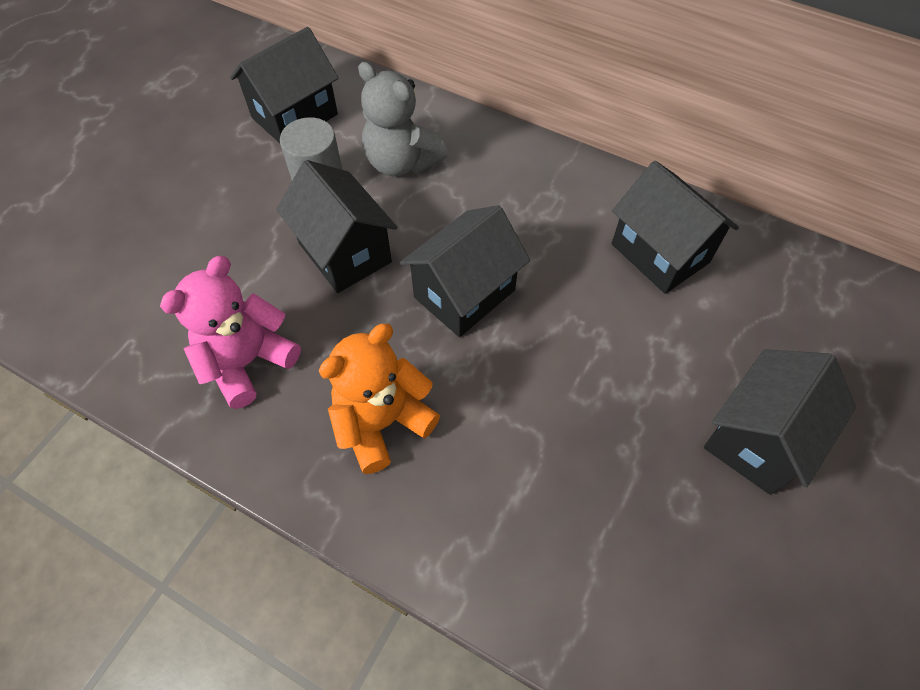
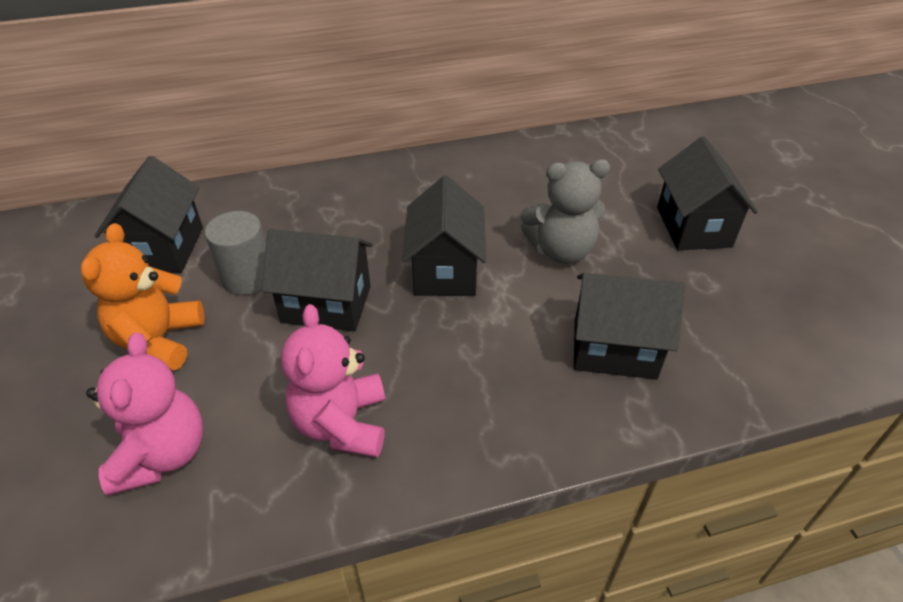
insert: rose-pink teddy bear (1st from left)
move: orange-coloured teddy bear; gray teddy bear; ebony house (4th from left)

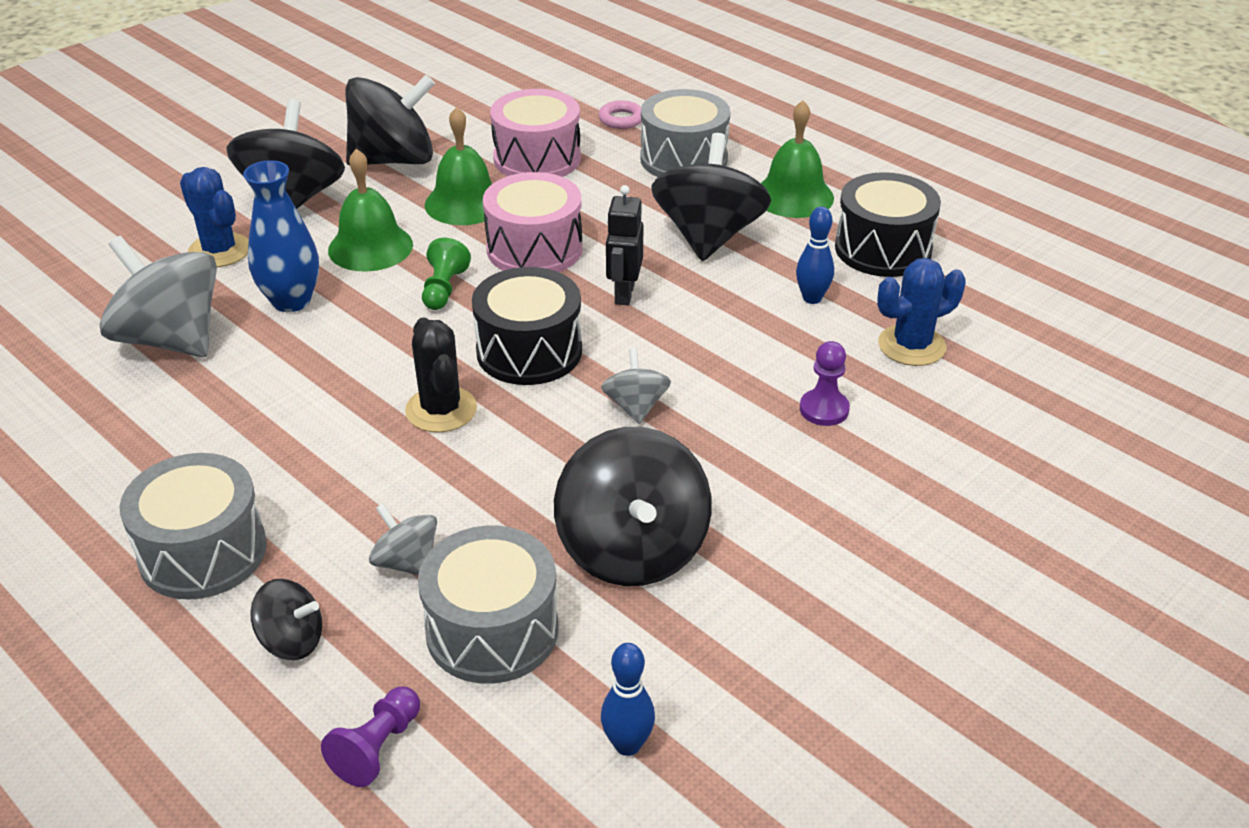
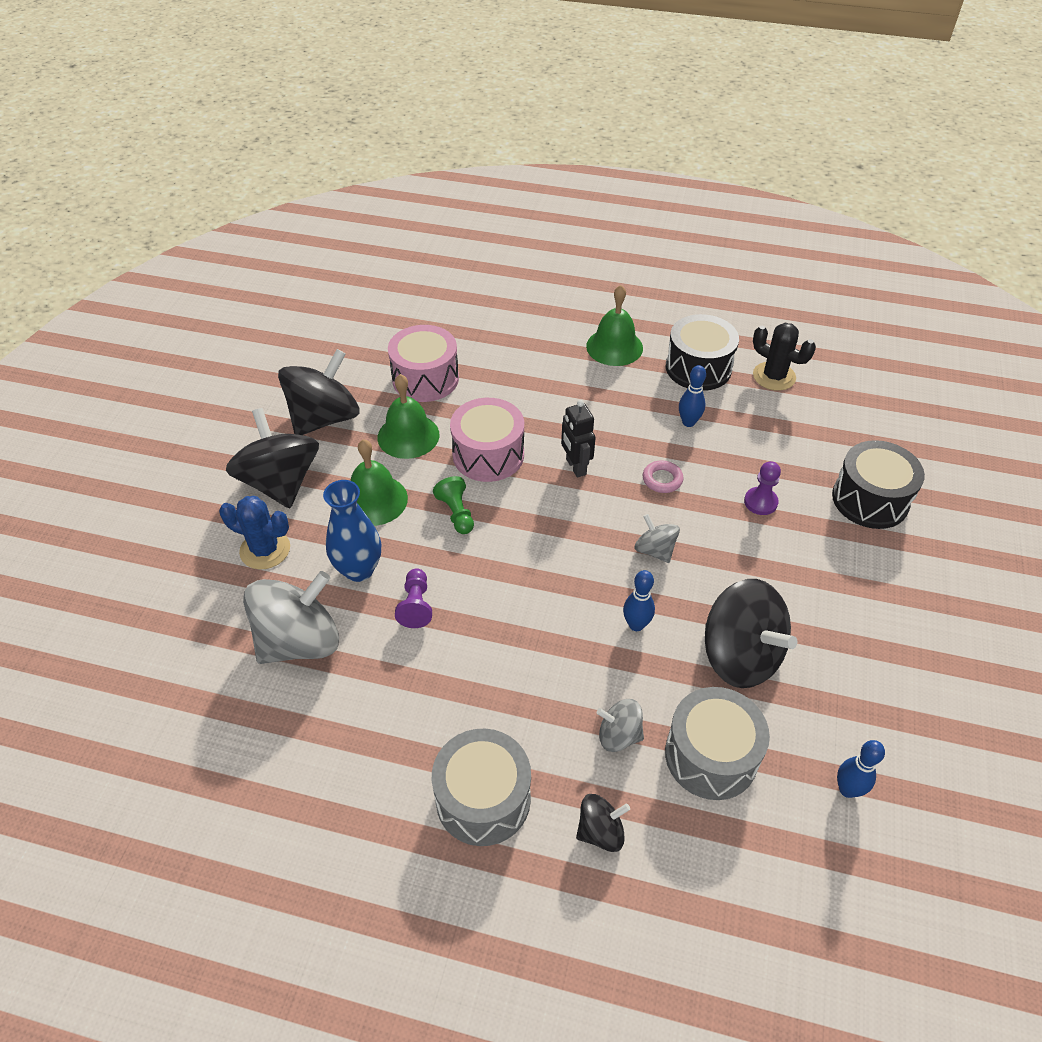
delete: gray drum (3rd from left); ebony toy top (5th from left); cobalt prickly plant (2nd from left)
insert: cobalt skittle (1st from left)
move: purple pawn (1st from left); ebony prickly plant; ebony drum (1st from left in the first image) to ebony drum (2nd from left); rose-pink torus
rotate: gray toy top (1st from left) 135 degrees clockwise

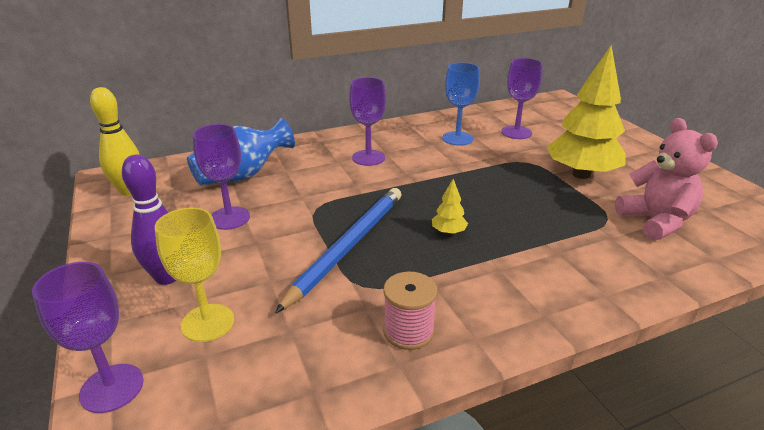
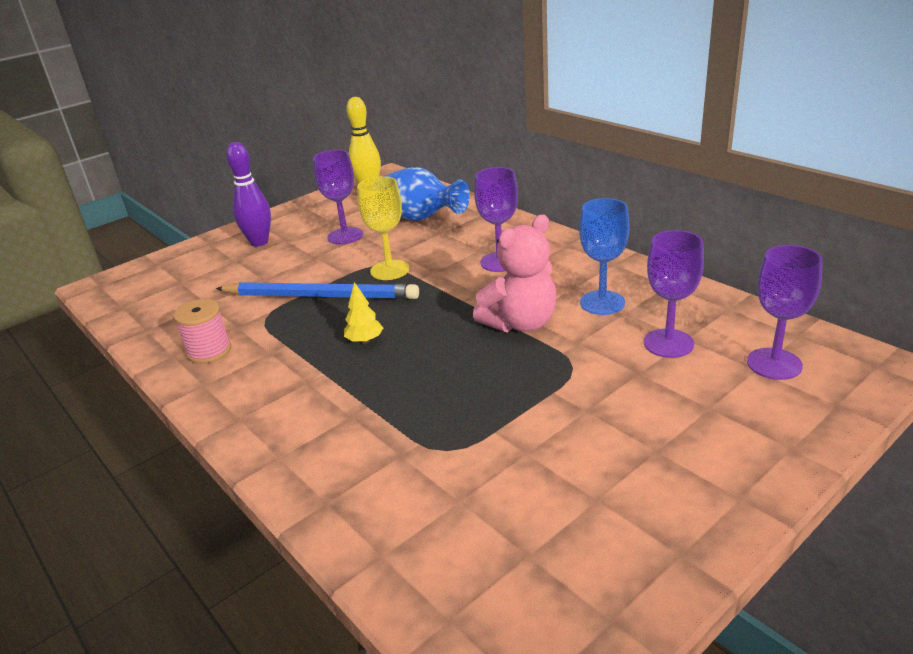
delete: golden fir tree (2nd from left)
move: purple wine glass (1st from left in the first image) to purple wine glass (4th from left); golden wine glass; rose-pink teddy bear

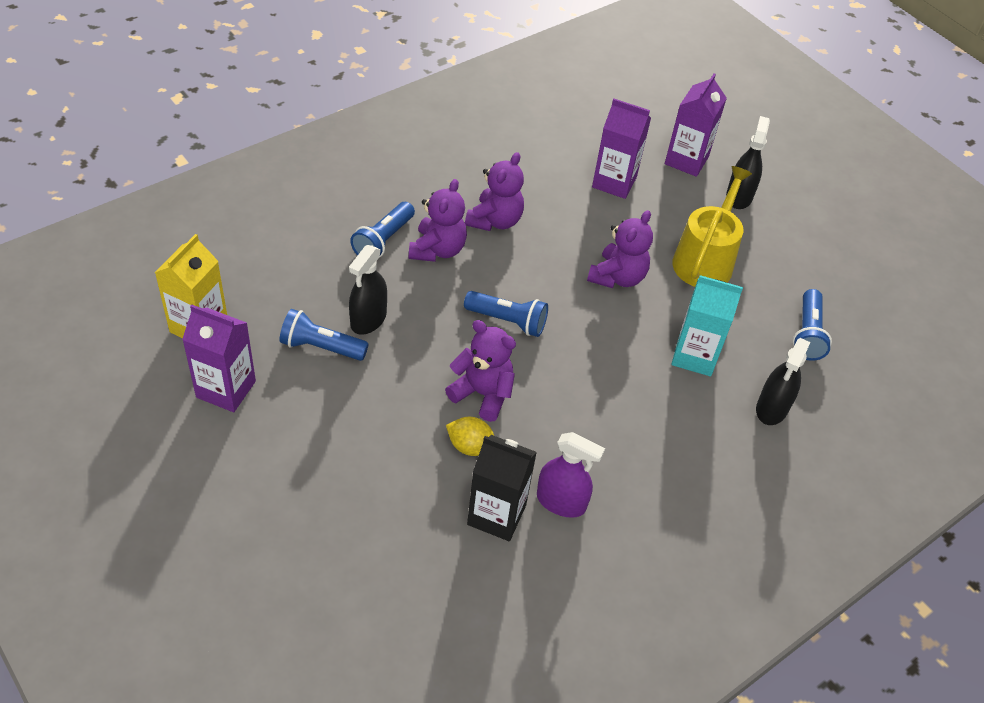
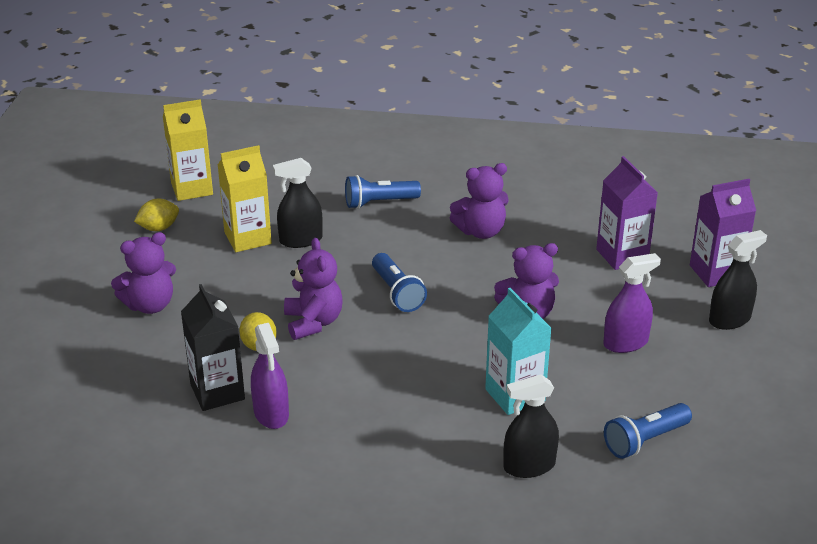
move: purple teddy bear (1st from left)
replace: purple carton (1st from left) to golden lemon (1st from left); cobalt pocket torch (1st from left) to golden carton (2nd from left); golden sprinkling can to purple sprayer (2nd from left)

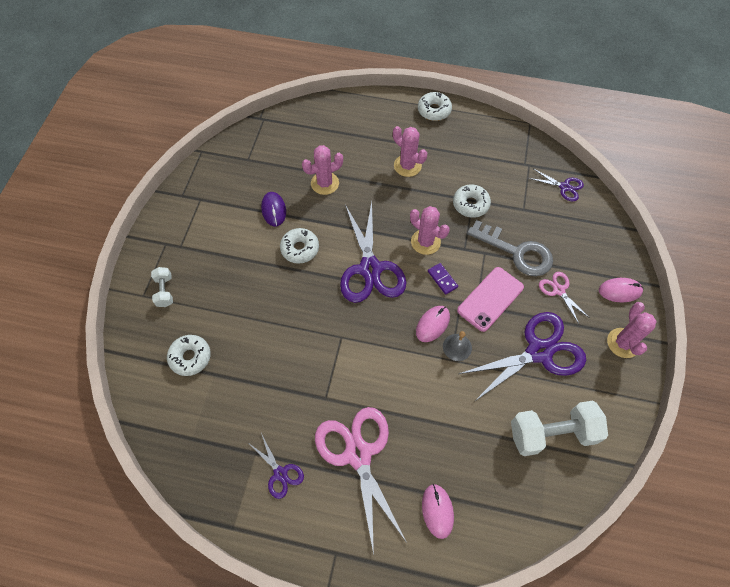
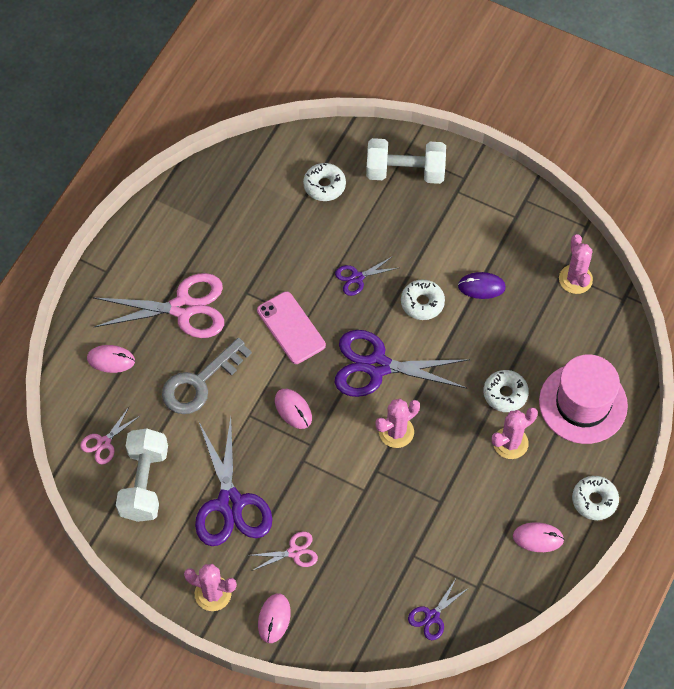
delete: purple domino tile; gray hand bell
insert: rose-pink shears (1st from left); rose-pink mouse (4th from left); rose-pink top hat
move: purple shears (1st from left in the first image) to purple shears (2nd from left); rose-pink prickly plant (1st from left in the first image) to rose-pink prickly plant (4th from left); snow-white glazed donut (4th from left in the first image) to snow-white glazed donut (3rd from left); rose-pink phone; gray door key
resize: snow-white dumbbell (1st from left in the first image) x1.99

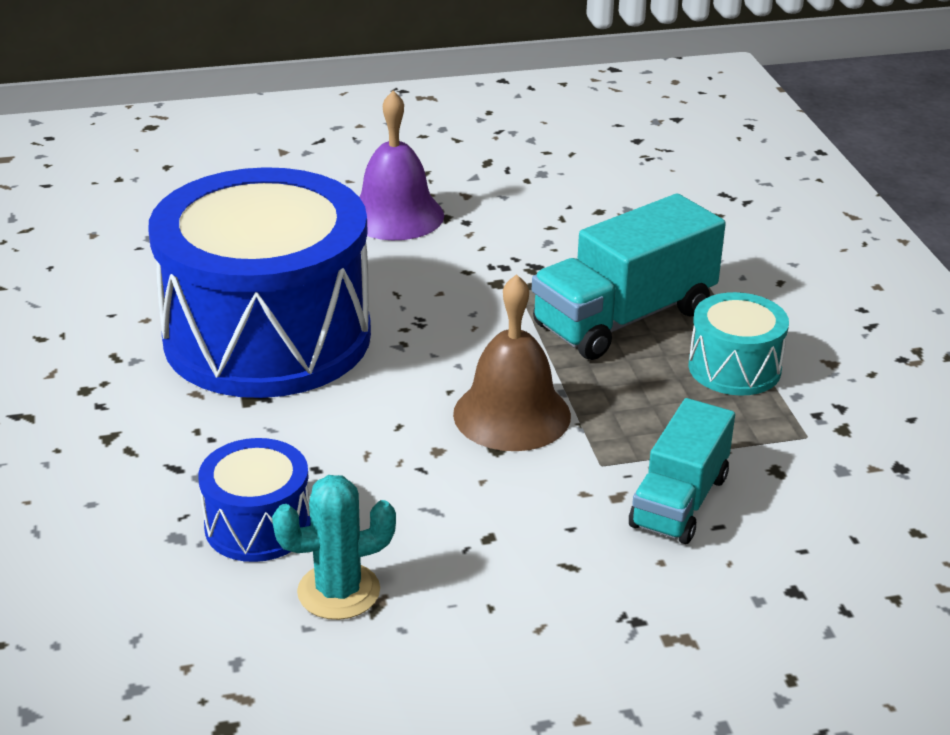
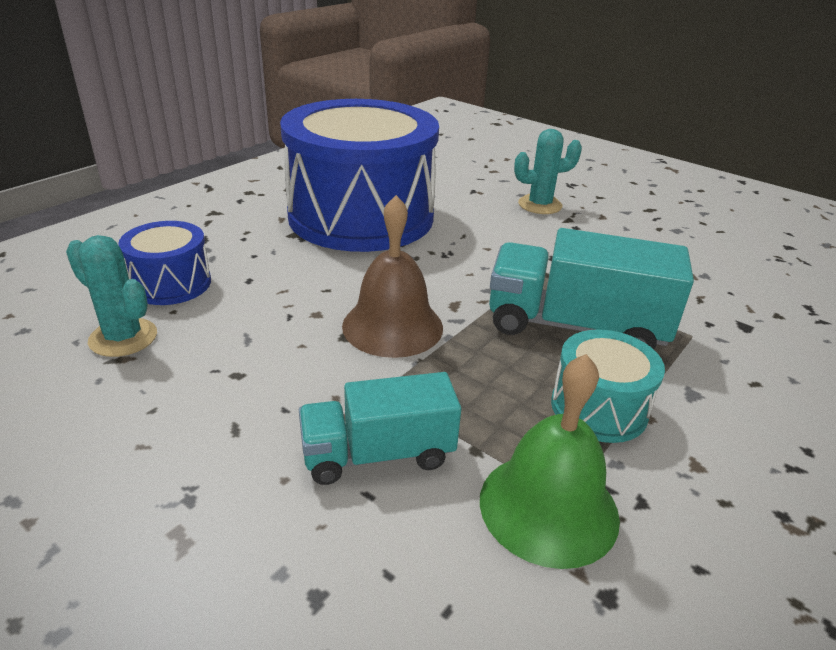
insert: green hand bell
replace: purple hand bell to aqua prickly plant (2nd from left)

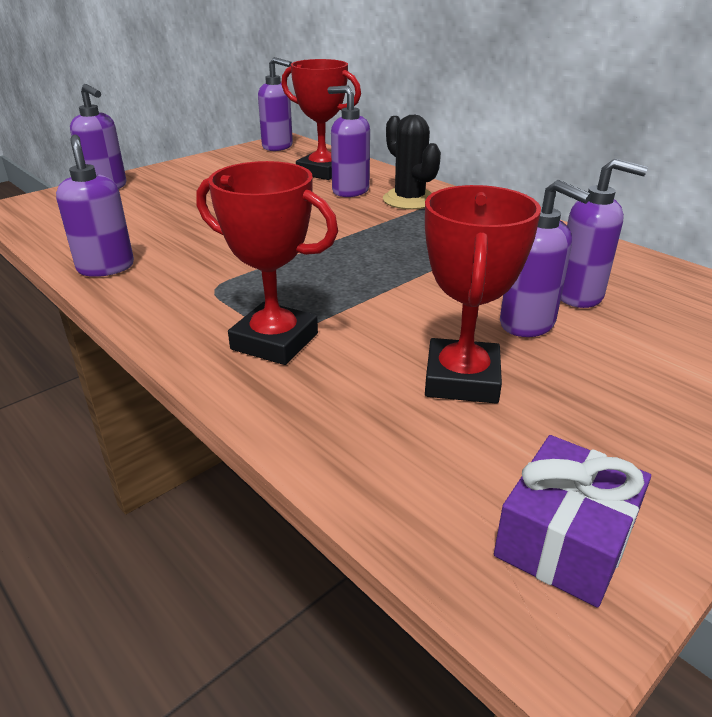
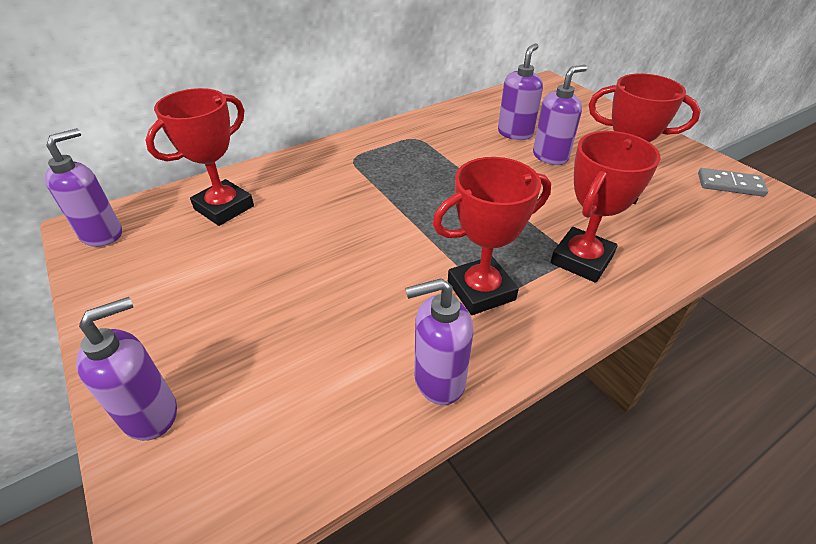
delete: purple soap dispenser (4th from left); ebony prickly plant
insert: scarlet trophy (2nd from left)
replace: purple present to gray domino tile

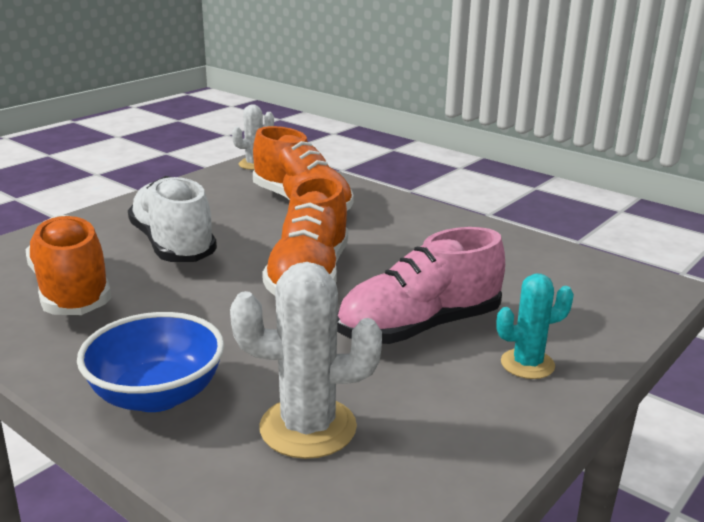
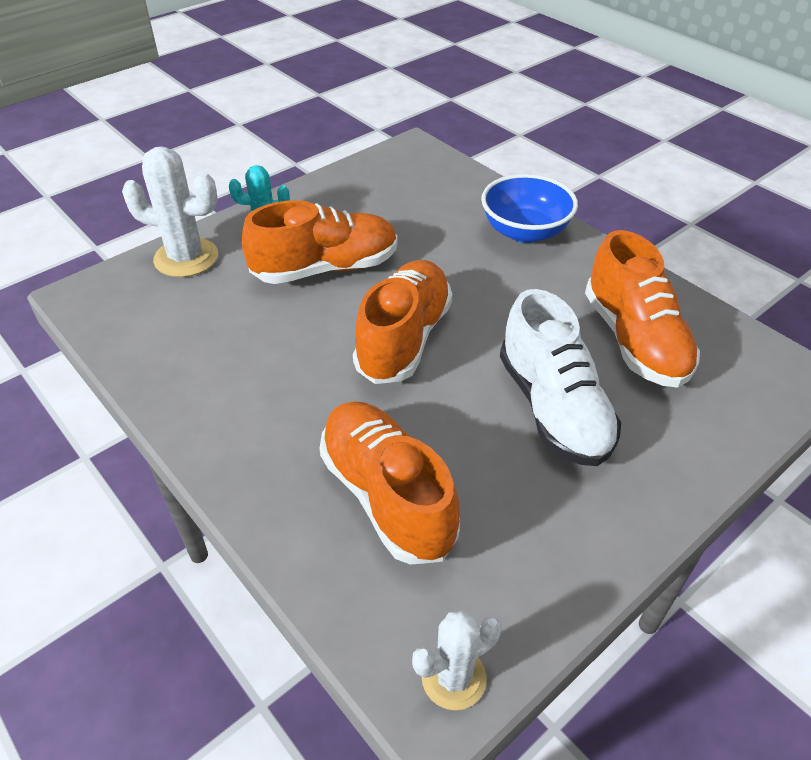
move: snow-white prickly plant (2nd from left in the first image) to snow-white prickly plant (1st from left)
recolor: rose-pink shoe to orange-coloured shoe (1st from left)

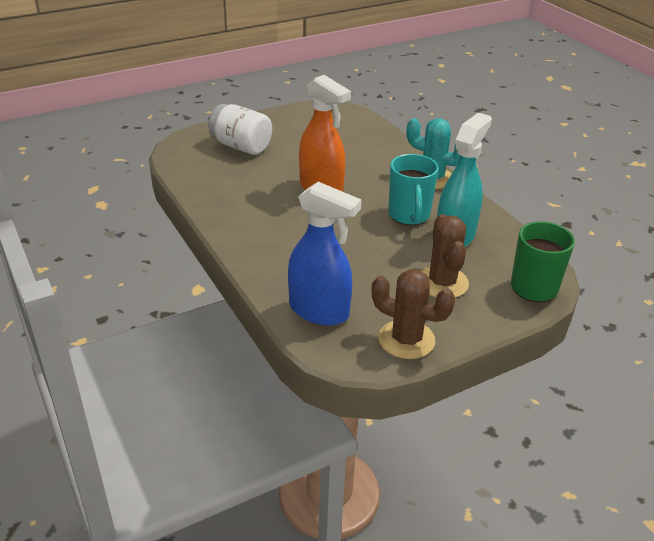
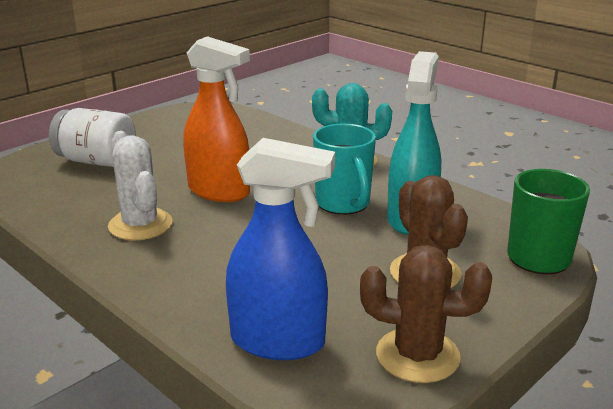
insert: snow-white prickly plant

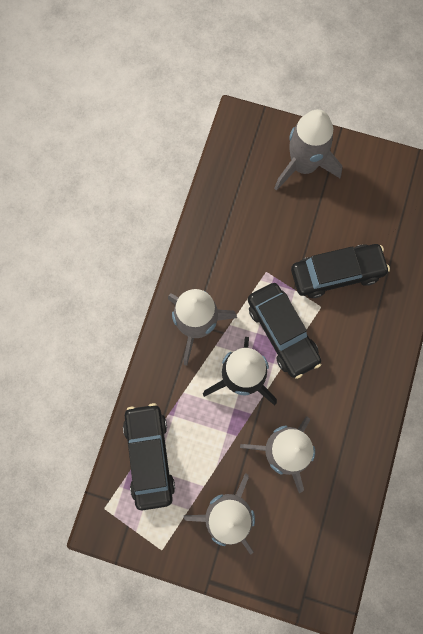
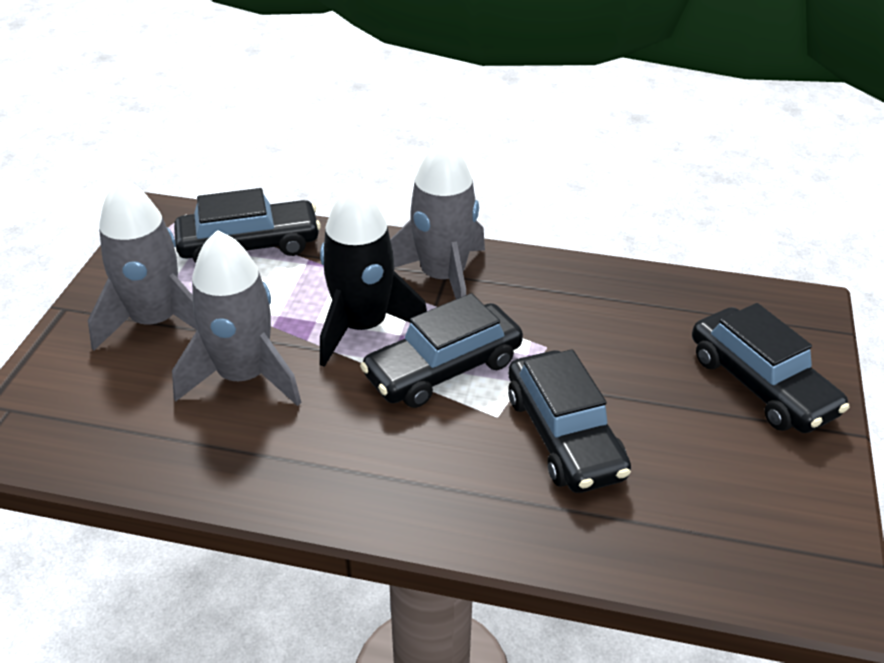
replace: gray toy rocket (4th from left) to ebony car (4th from left)

